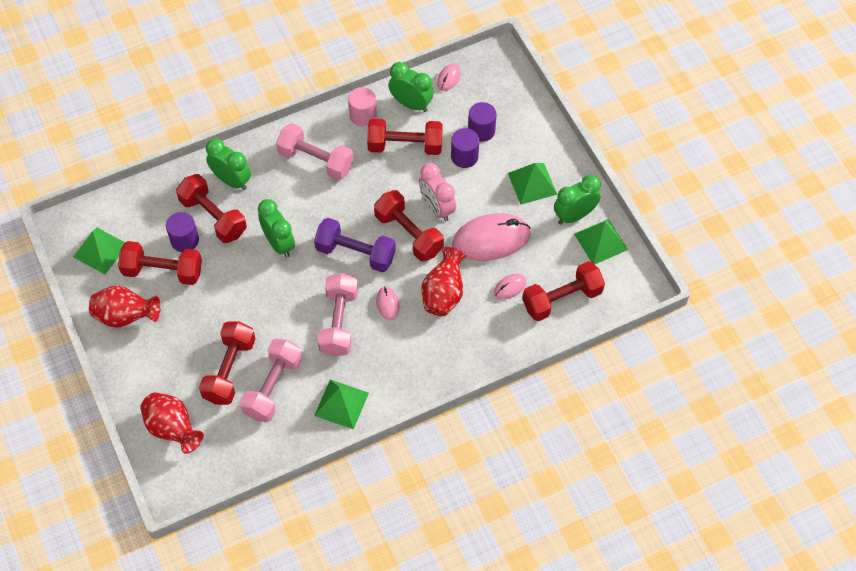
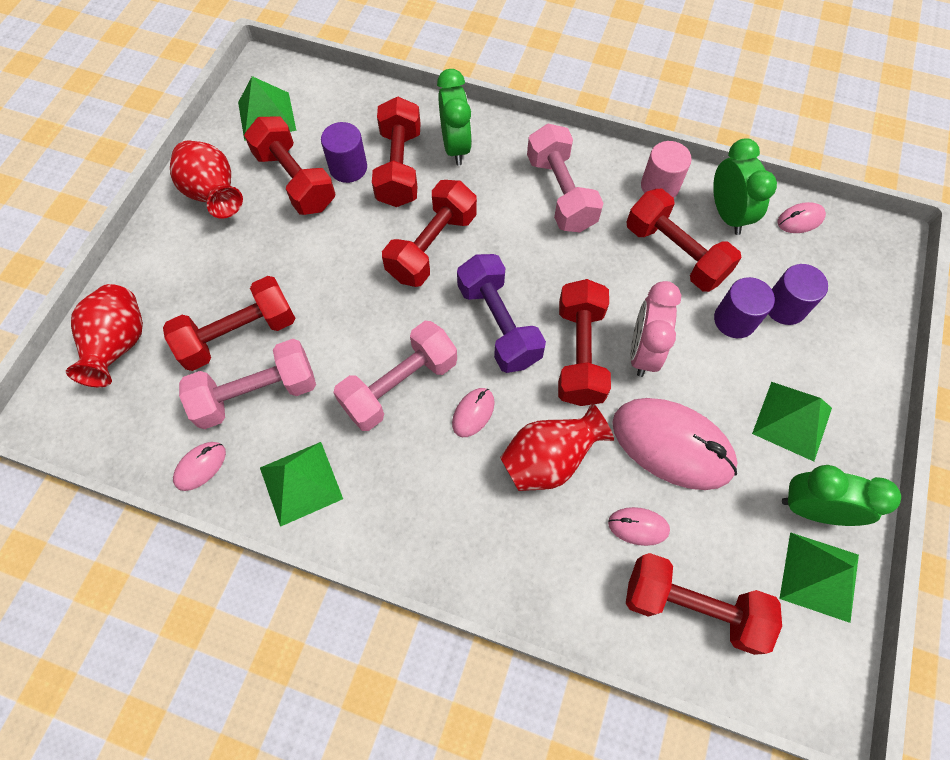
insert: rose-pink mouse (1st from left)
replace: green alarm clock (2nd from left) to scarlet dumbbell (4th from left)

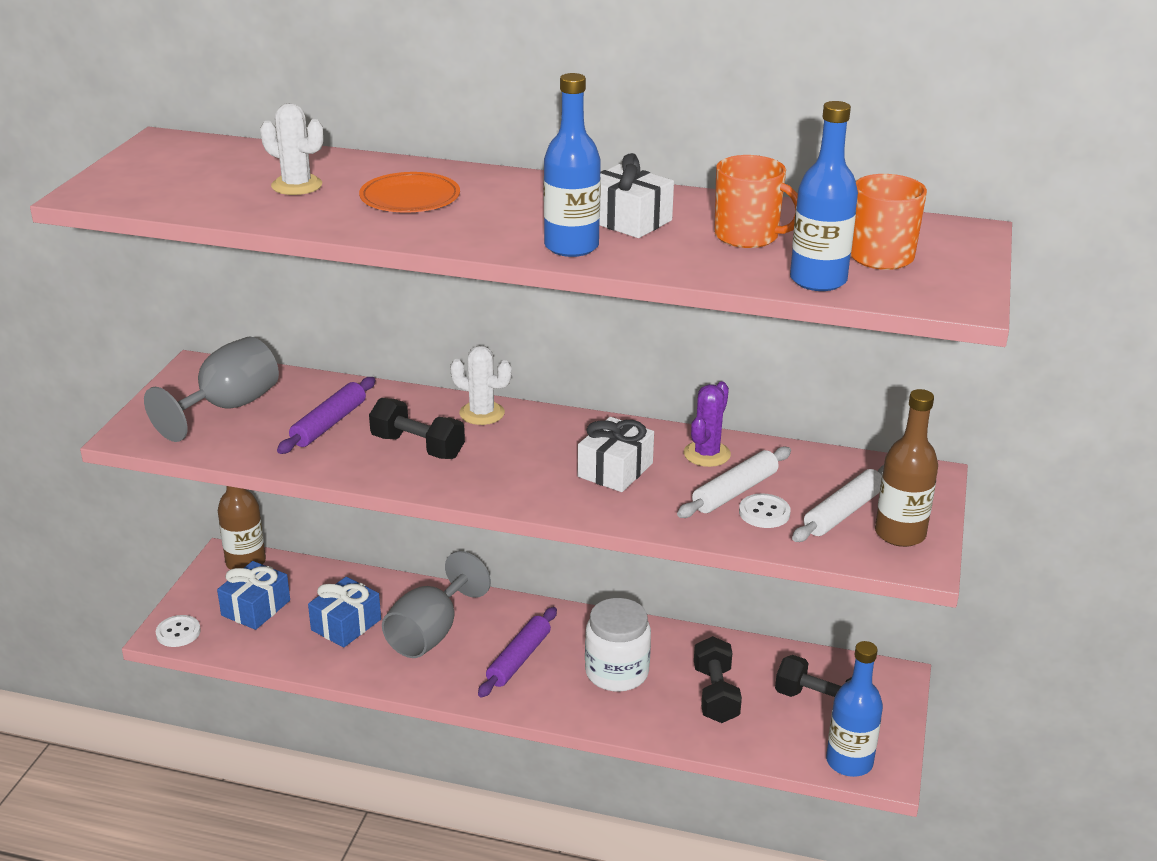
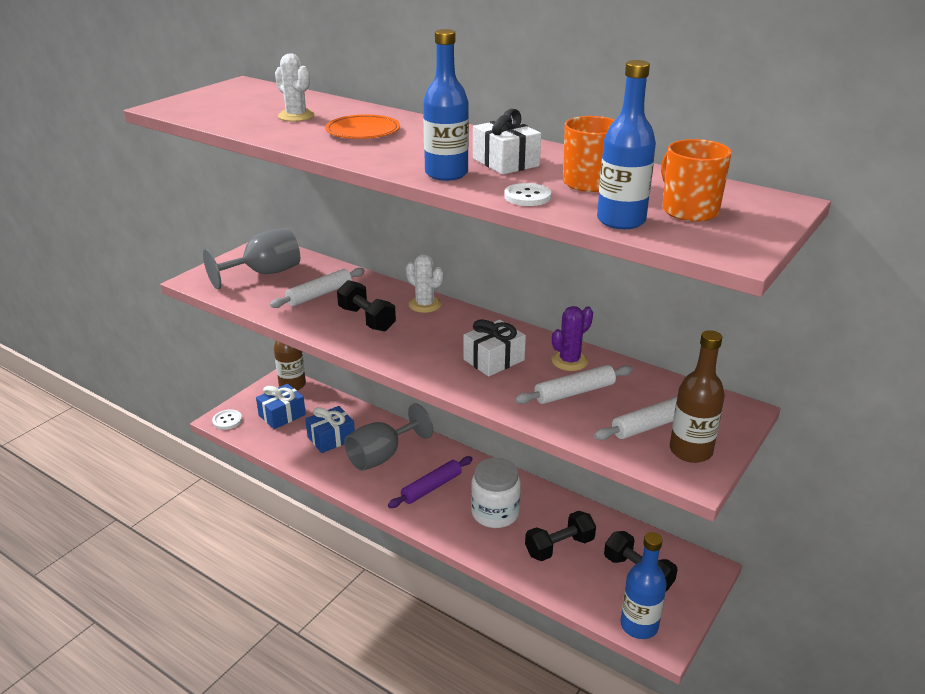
move: snow-white shirt button (2nd from left)
recolor: purple rolling pin (1st from left) to snow-white rolling pin (1st from left)
rotate: ebony dumbbell (2nd from left) 45 degrees clockwise

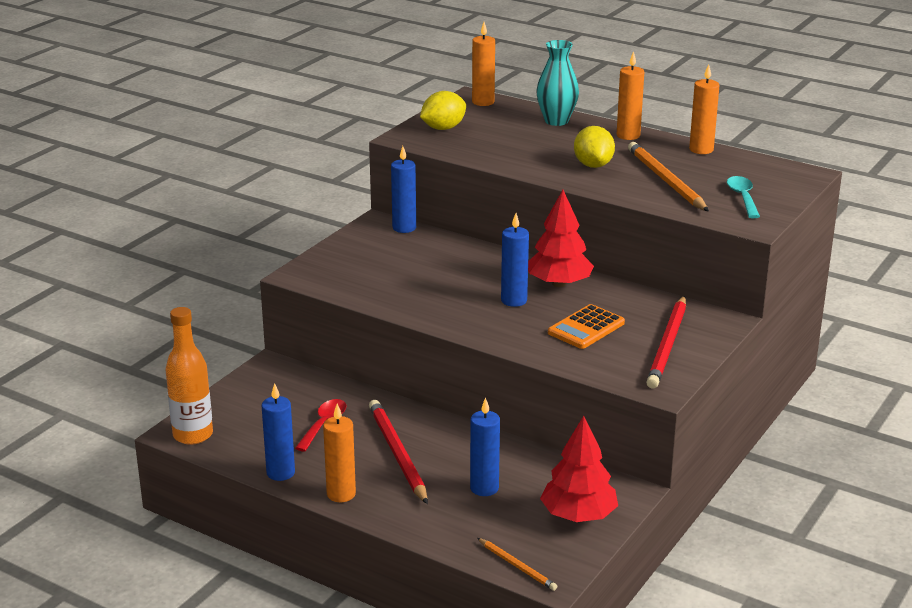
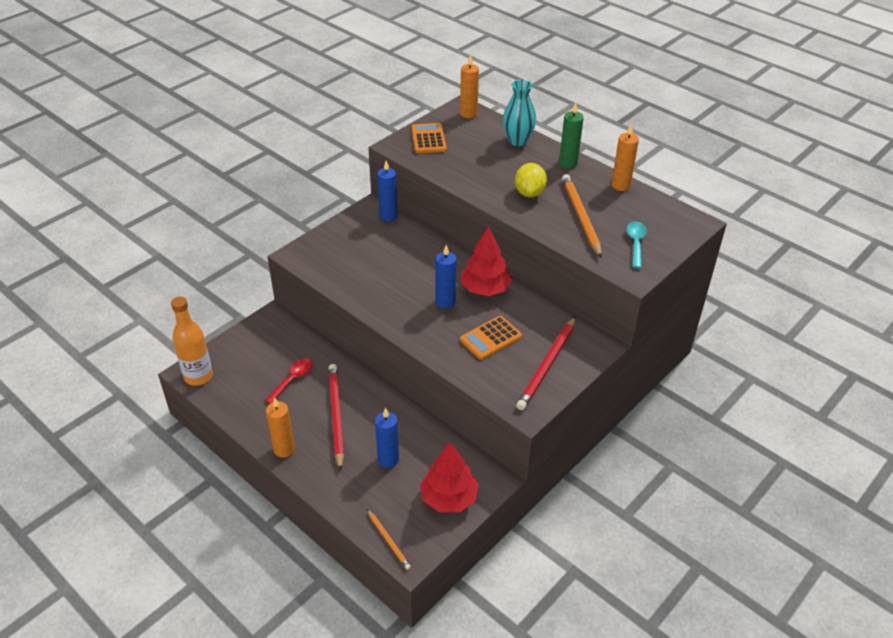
delete: cobalt wax candle (1st from left)
replace: golden lemon (1st from left) to orange-coloured calculator (1st from left)
recolor: orange-coloured wax candle (3rd from left) to green wax candle

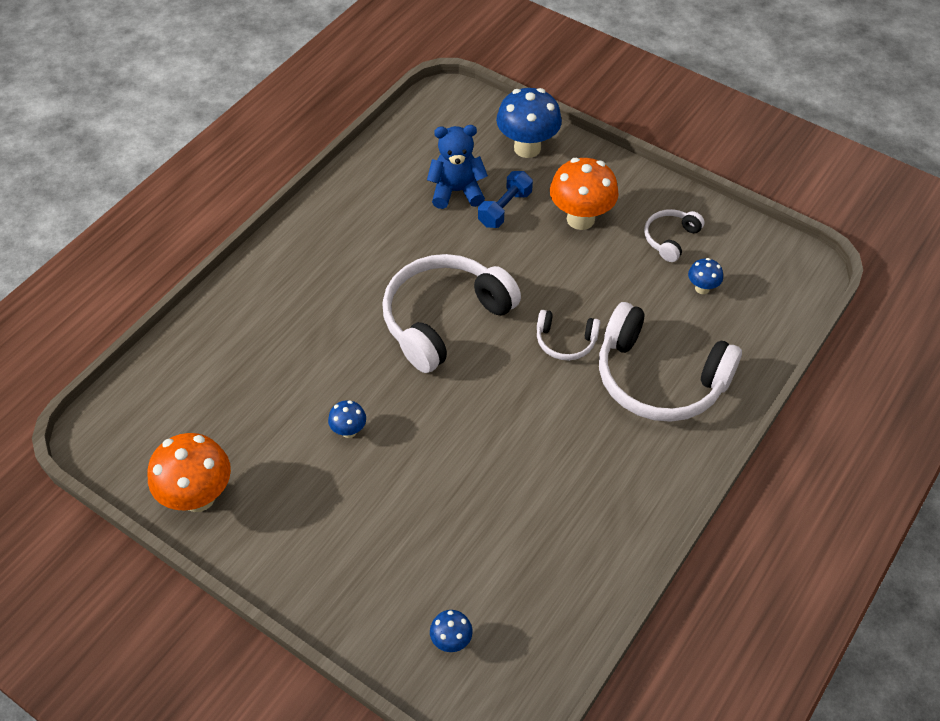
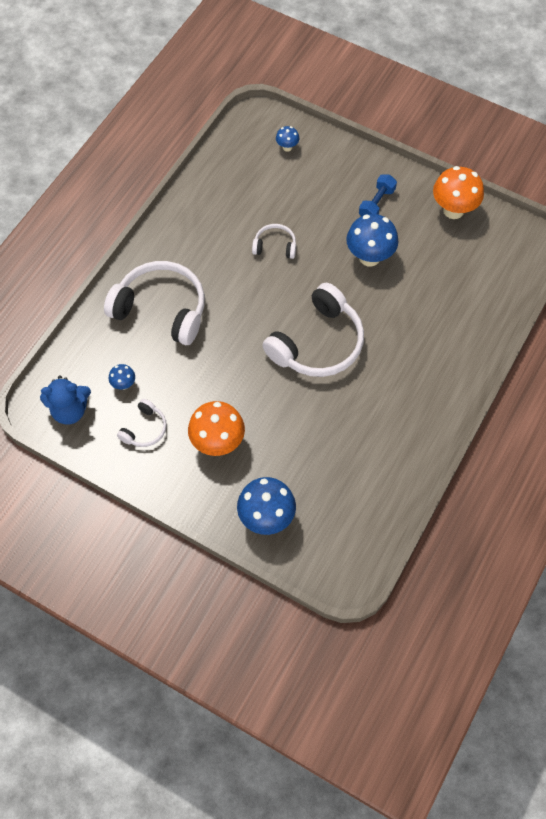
move: cobalt teddy bear; cobalt dumbbell; snow-white headphones (2nd from left in the first image) to snow-white headphones (3rd from left)
resize: cobalt toadstool (1st from left in the first image) x2.04

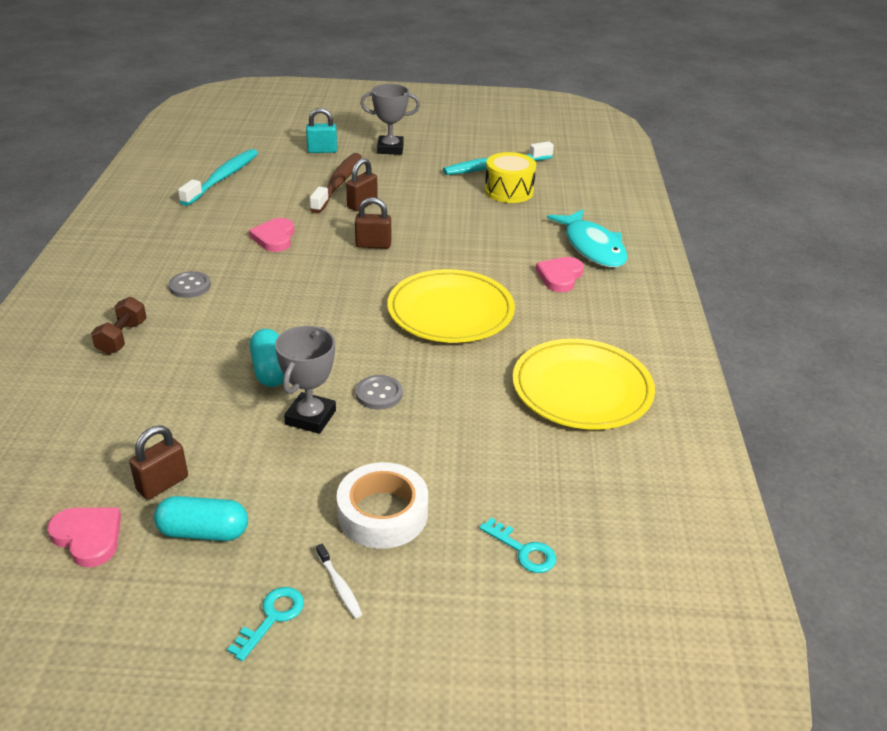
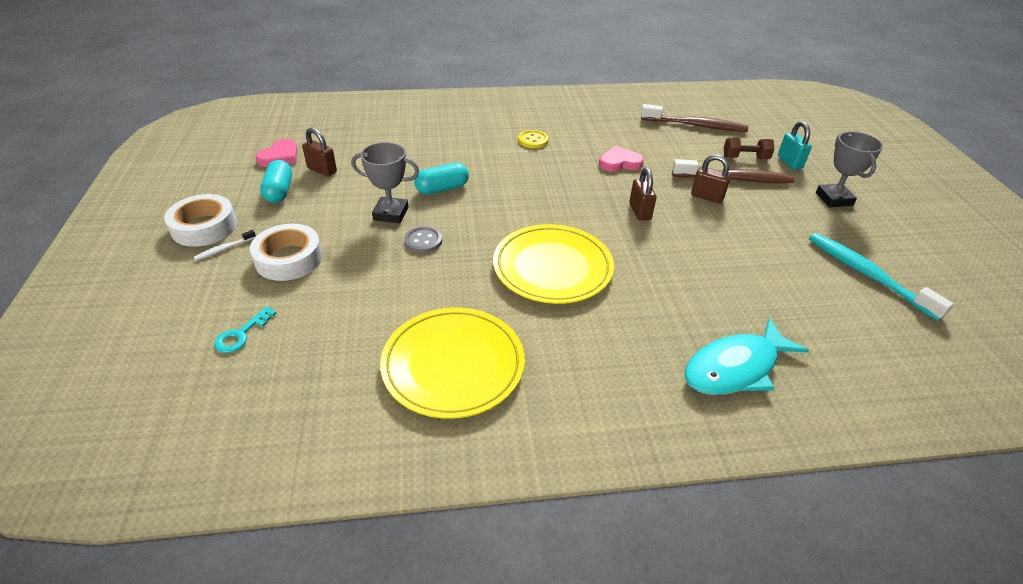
delete: golden drum; rose-pink heart (3rd from left)
move: russet dumbbell
replace: aqua door key (1st from left) to snow-white sticky tape (1st from left)
recolor: gray shirt button (1st from left) to golden shirt button; aqua tooth brush (1st from left) to russet tooth brush (1st from left)

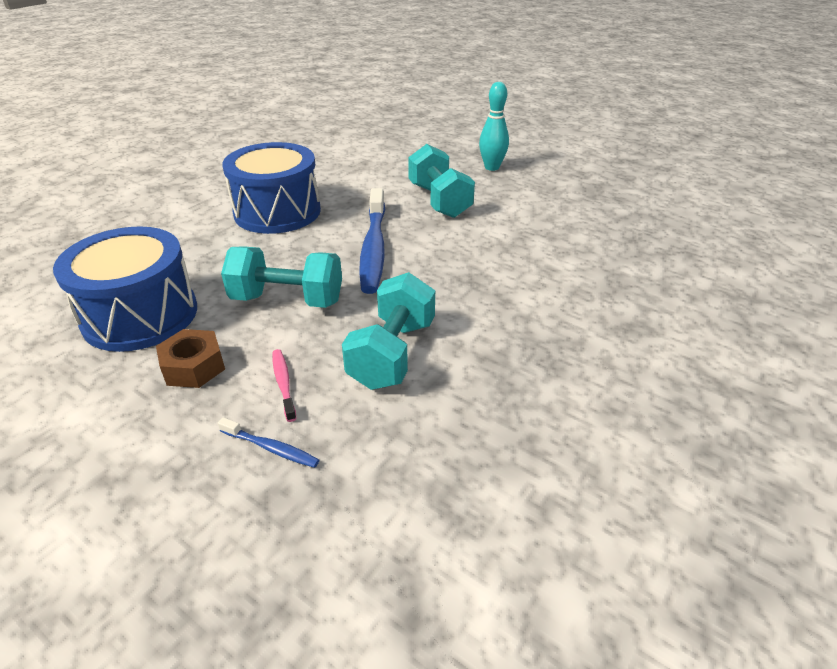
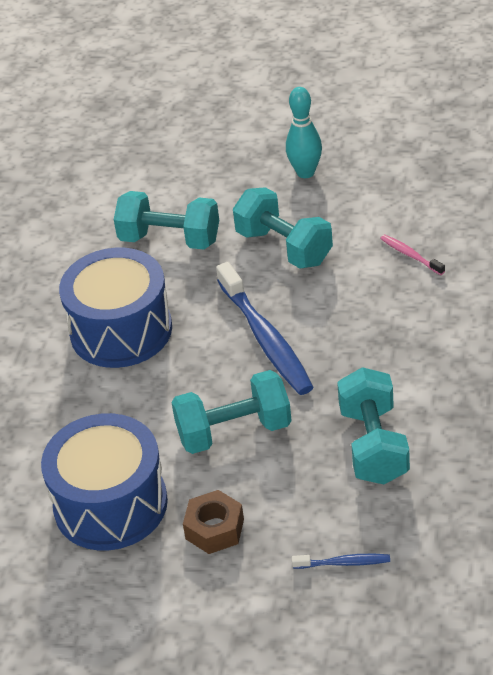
insert: aqua dumbbell (1st from left)
move: rose-pink tooth brush

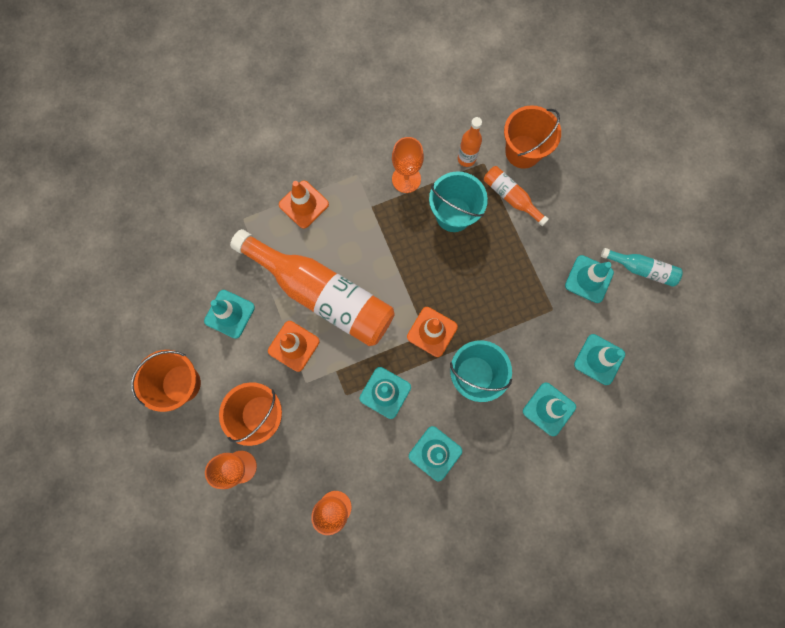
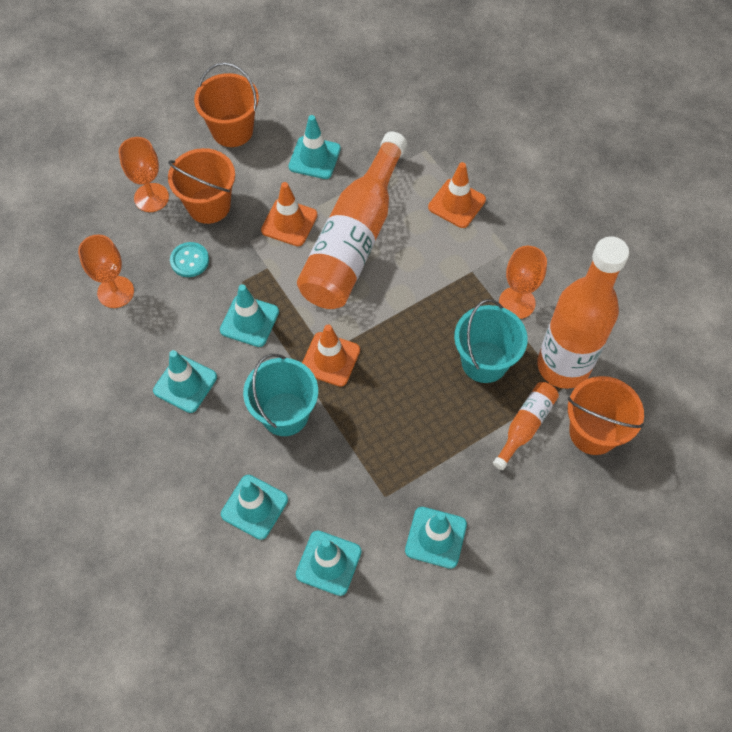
delete: aqua flask
insert: aqua shirt button
resize: orange-coloured flask (2nd from left in the first image) x2.22

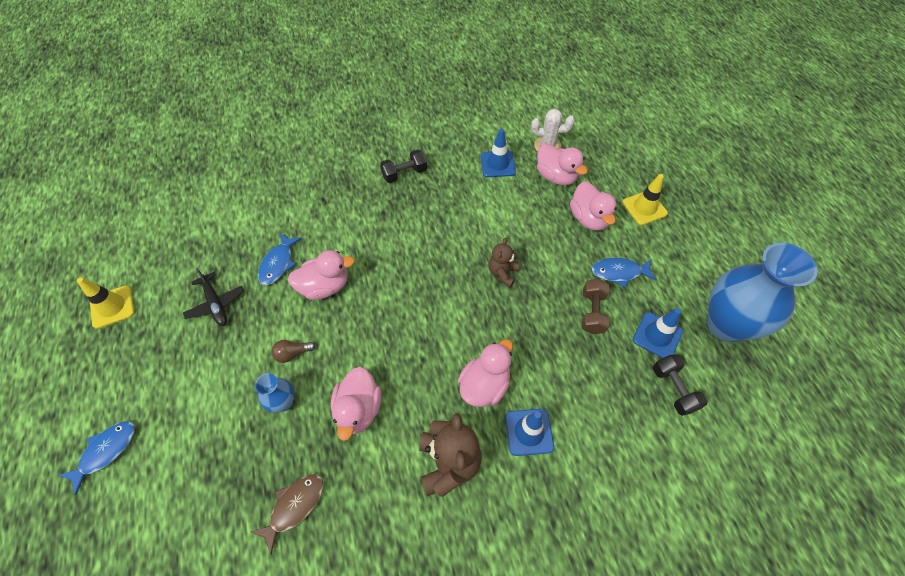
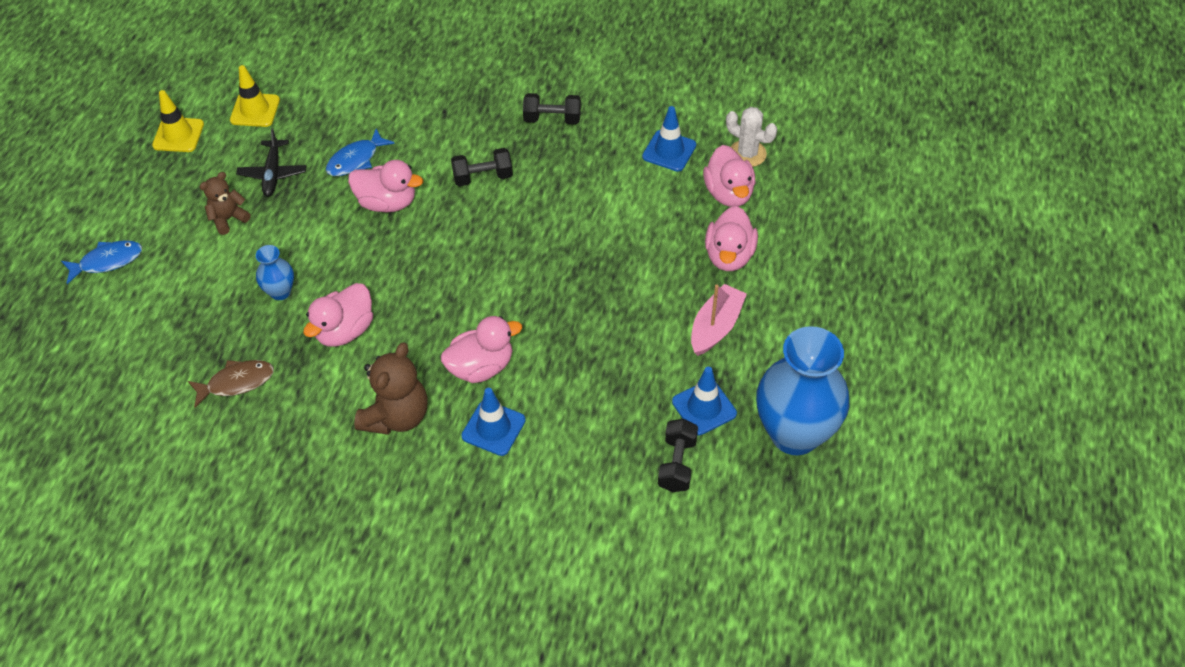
delete: russet light bulb; russet dumbbell
insert: ebony dumbbell (1st from left)
move: russet teddy bear (2nd from left in the first image) to russet teddy bear (1st from left); golden safety cone (2nd from left)
replace: cobalt fish figure (3rd from left) to rose-pink sailboat

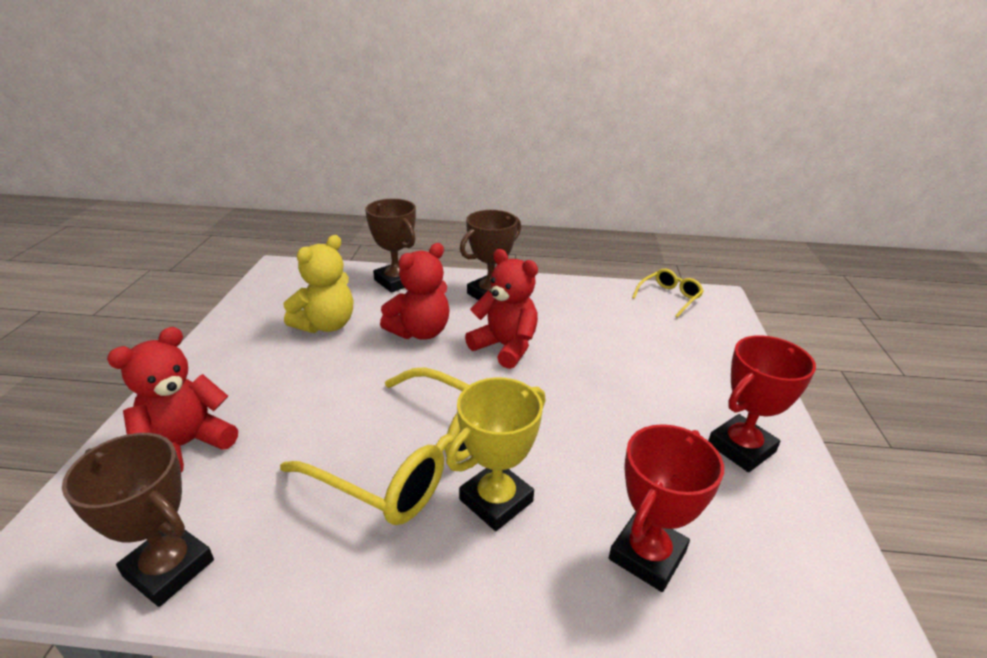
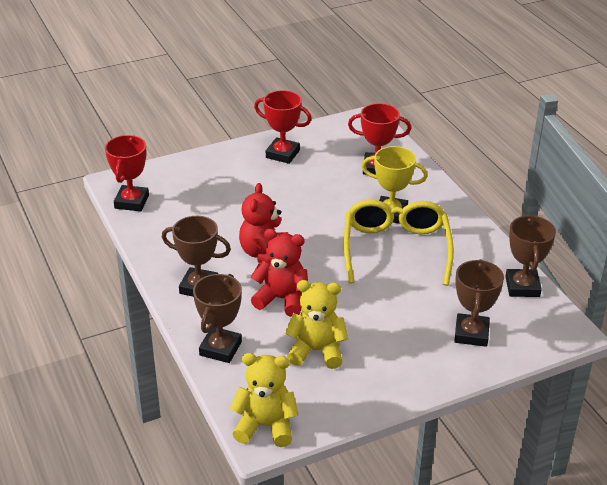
insert: golden teddy bear (1st from left)
replace: scarlet teddy bear (1st from left) to russet trophy (3rd from left); golden spectacles (2nd from left) to scarlet trophy (1st from left)

